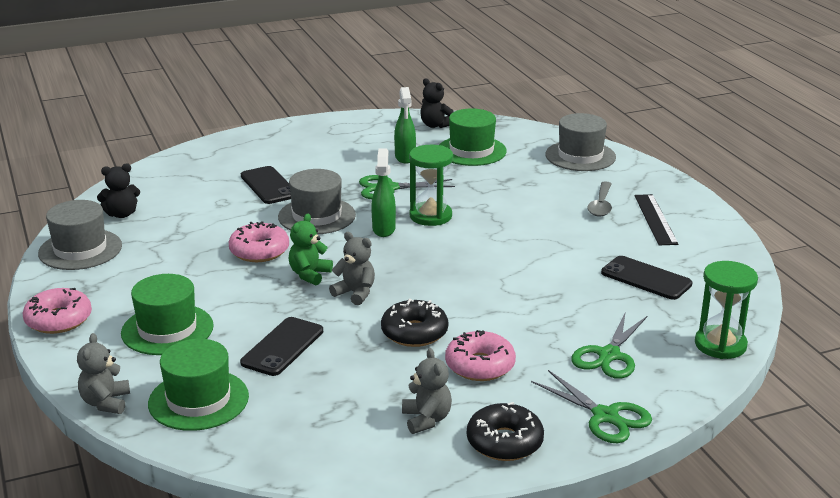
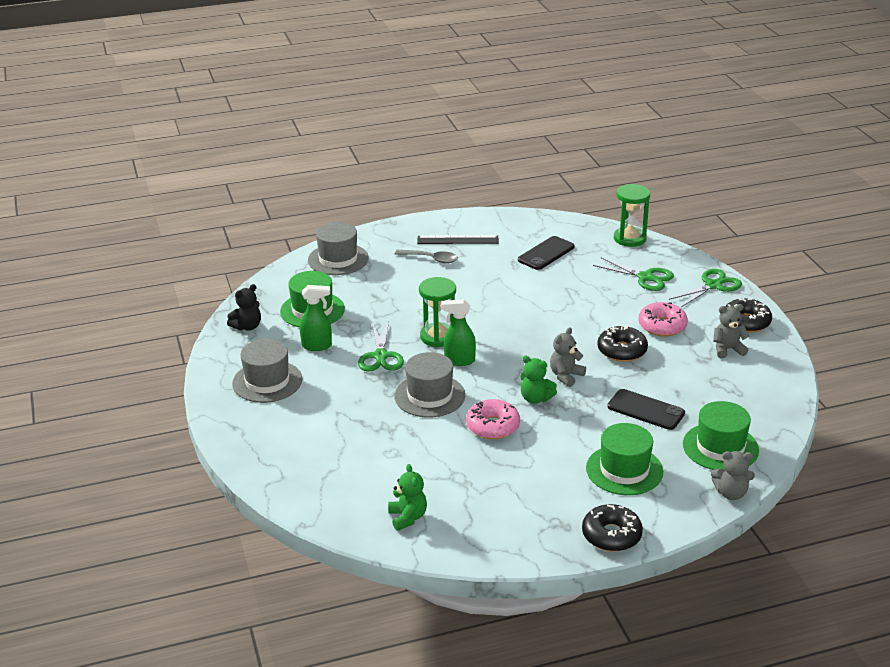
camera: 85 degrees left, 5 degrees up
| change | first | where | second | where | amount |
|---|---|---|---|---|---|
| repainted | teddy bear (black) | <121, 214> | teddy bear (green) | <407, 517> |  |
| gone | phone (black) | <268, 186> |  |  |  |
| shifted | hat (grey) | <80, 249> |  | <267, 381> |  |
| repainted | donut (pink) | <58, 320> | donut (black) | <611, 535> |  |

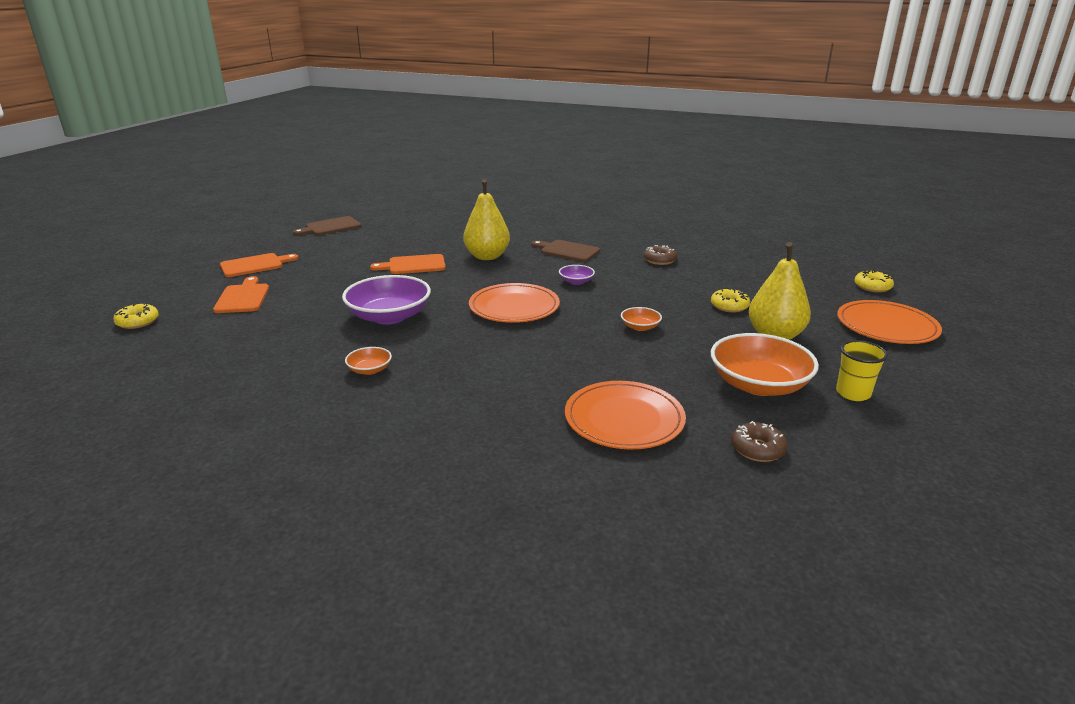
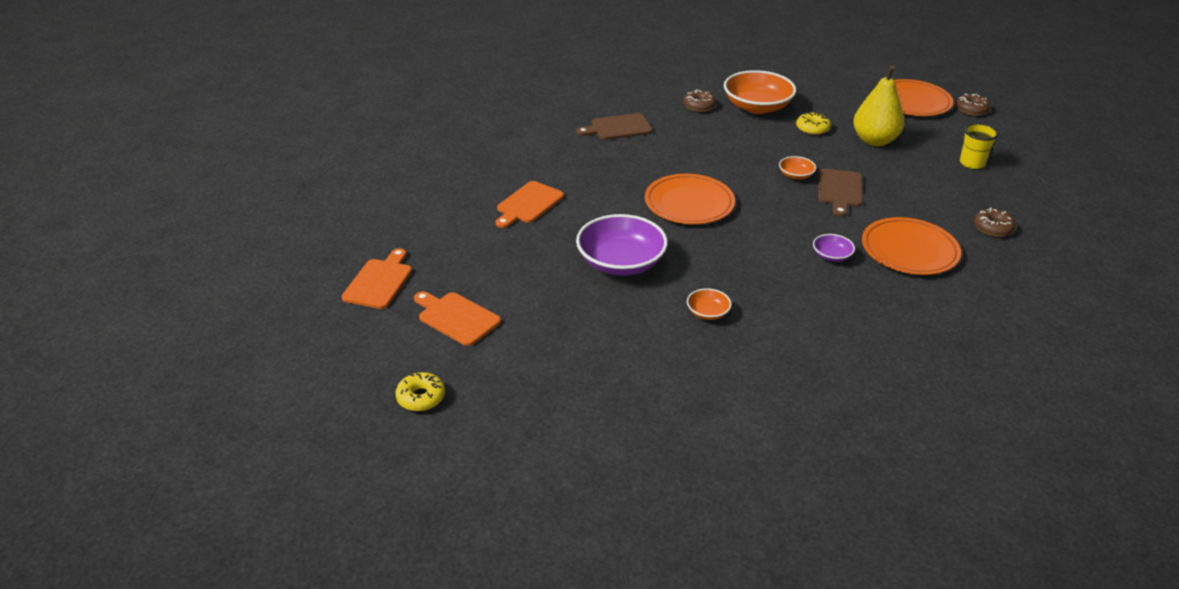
camera: 45 degrees left, 10 degrees up
| change | first | where | second | where | amount |
|---|---|---|---|---|---|
| gone | pear (yellow) | <487, 256> |  |  |  |
| shifted | cutting board (brown) | <330, 227> |  | <840, 190> |  |
| shifted | bowl (purple) | <576, 282> |  | <831, 256> |  |
| gone | donut (yellow) | <872, 287> |  |  |  |
| shifted | bowl (orange) | <758, 385> |  | <757, 107> |  |
| new |  |  | donut (brown) | <971, 109> |  |

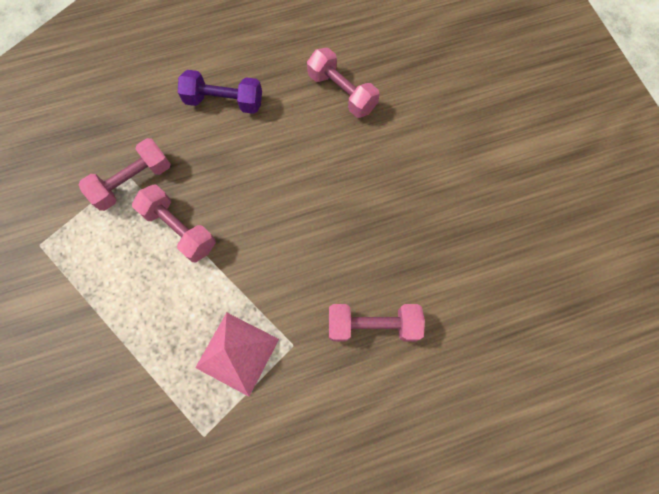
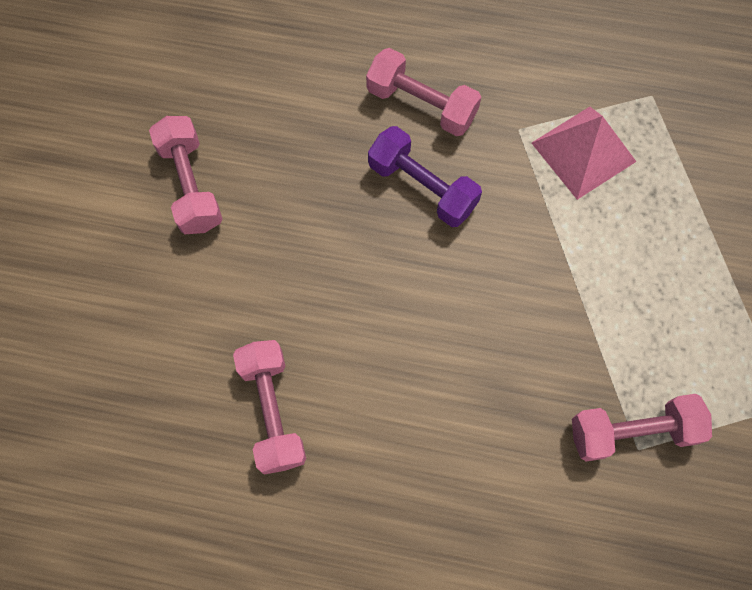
camera: 150 degrees left, 0 degrees up
| change | first | where | second | where | amount |
|---|---|---|---|---|---|
| shifted | dumbbell (purple) | <224, 102> |  | <422, 187> |  |
| shifted | dumbbell (pink) | <179, 229> |  | <191, 185> |  |

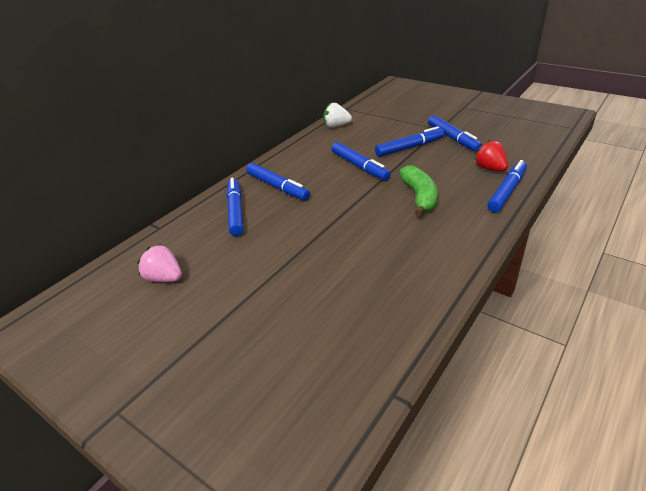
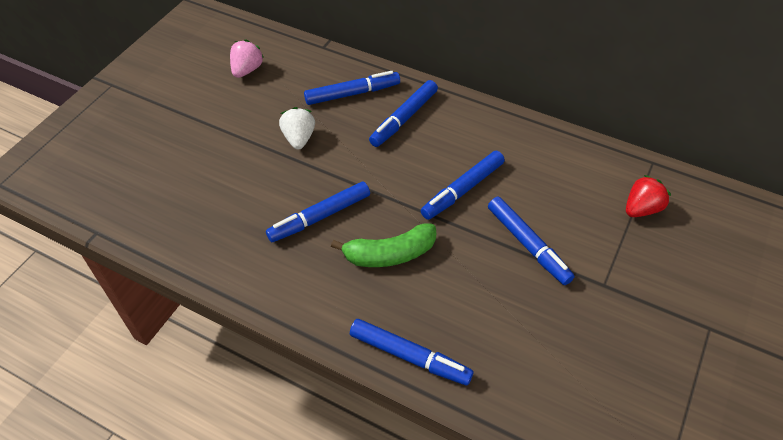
camera: 80 degrees right, 15 degrees up
| change | first | where | second | where | amount |
|---|---|---|---|---|---|
| shifted | strawberry (white) | <336, 126> |  | <299, 138> |  |
| shifted | marker (blue) | <452, 138> |  | <320, 217> |  |
| shifted | strawberry (red) | <490, 169> |  | <641, 209> |  |

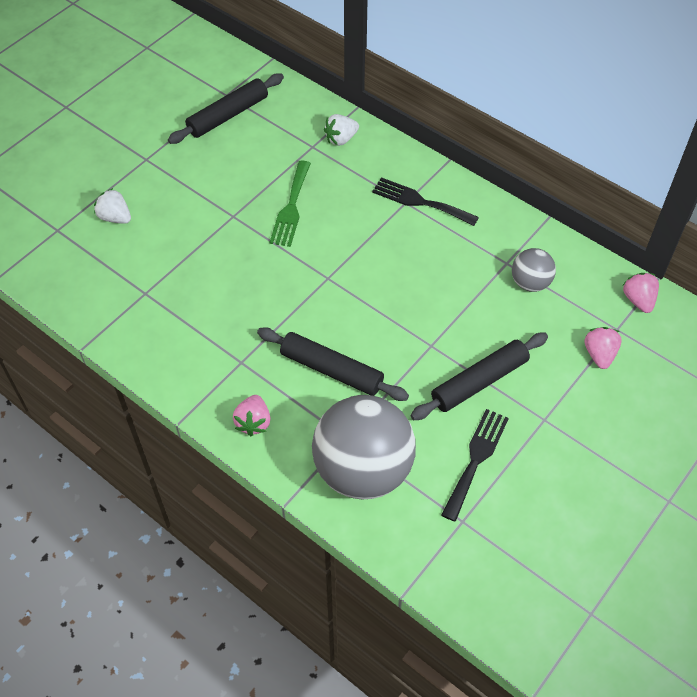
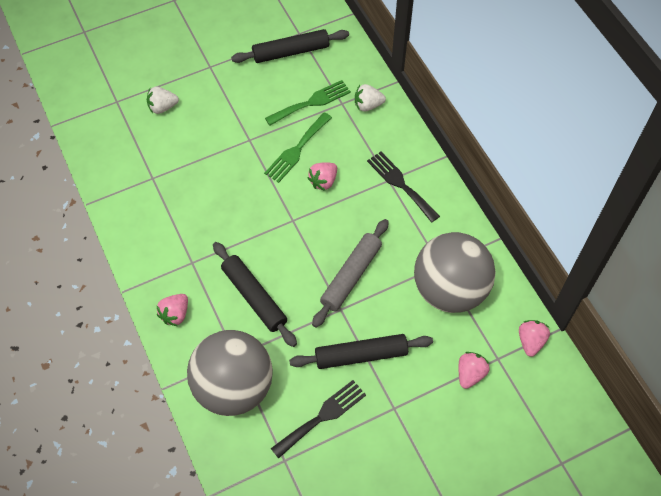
camera: 25 degrees right, 5 degrees up
| change | first | where | second | where | amount |
|---|---|---|---|---|---|
| rotated | strawberry (white) | <115, 217> |  | <162, 107> | 75 degrees counterclockwise |
| scaled | ball (grey) | <530, 283> |  | <449, 289> | x2.07 |
| new |  |  | fork (green) | <311, 102> |  |
| new |  |  | strawberry (pink) | <323, 181> |  |
| new |  |  | rolling pin (grey) | <351, 276> |  |

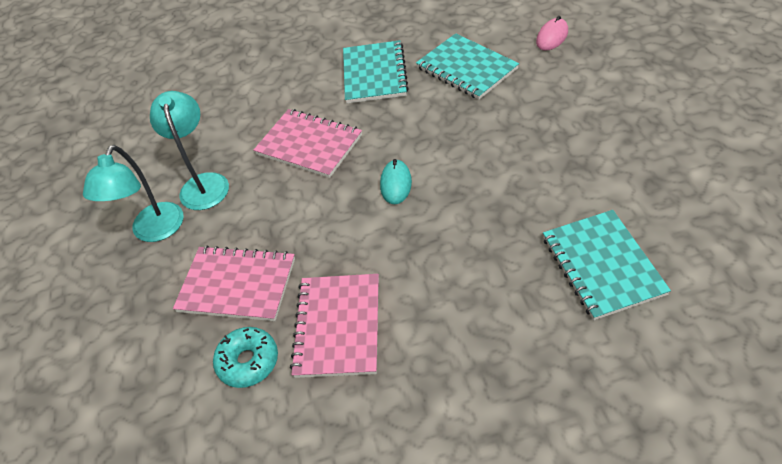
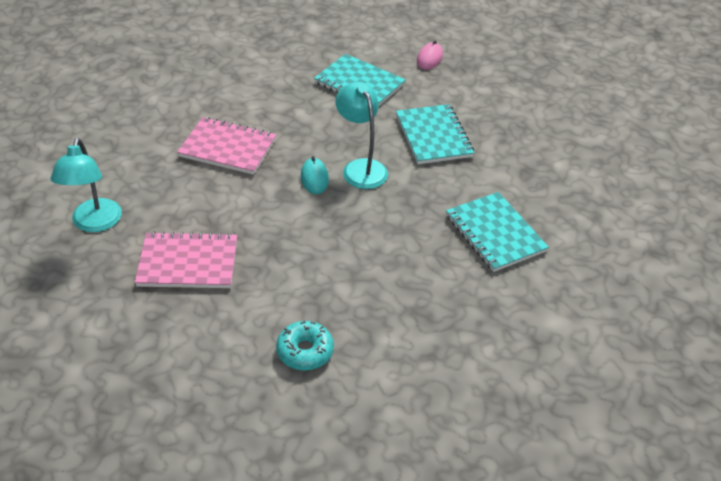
camera: 20 degrees left, 5 degrees down
| change | first | where | second | where | amount |
|---|---|---|---|---|---|
| shifted | notebook (turquoise) | <374, 74> |  | <433, 136> |  |
| shifted | lamp (turquoise) | <203, 183> |  | <360, 168> |  |
| gone | notebook (pink) | <338, 326> |  |  |  |
| shifted | donut (turquoise) | <248, 362> |  | <305, 351> |  |

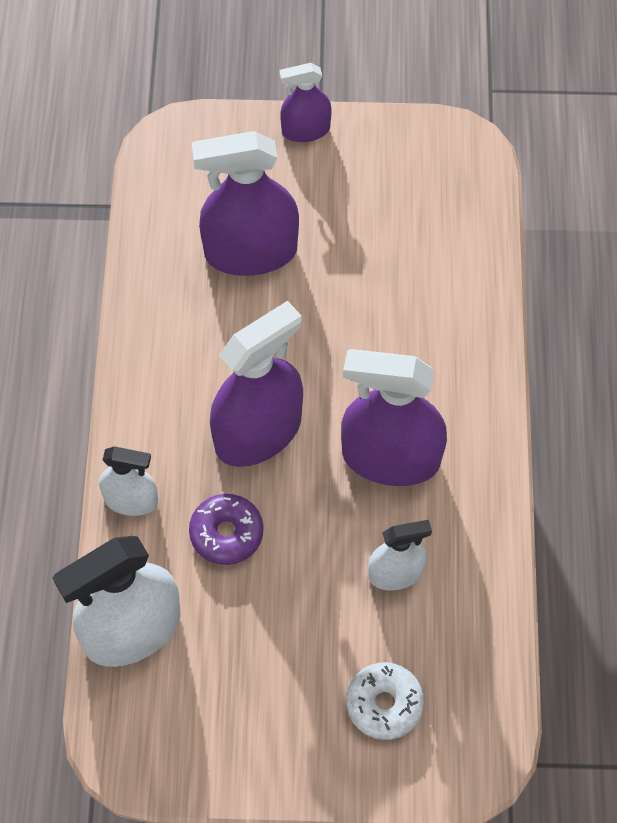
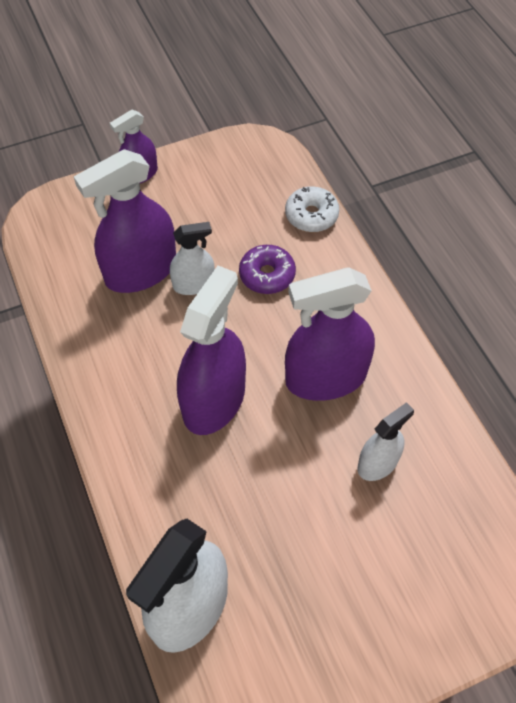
camera: 25 degrees left, 5 degrees down
| change | first | where | second | where | amount |
|---|---|---|---|---|---|
| shifted | spray bottle (white) | <131, 500> |  | <193, 284> |  |
| shifted | donut (purple) | <226, 533> |  | <267, 275> |  |
| shifted | donut (white) | <384, 704> |  | <311, 215> |  |

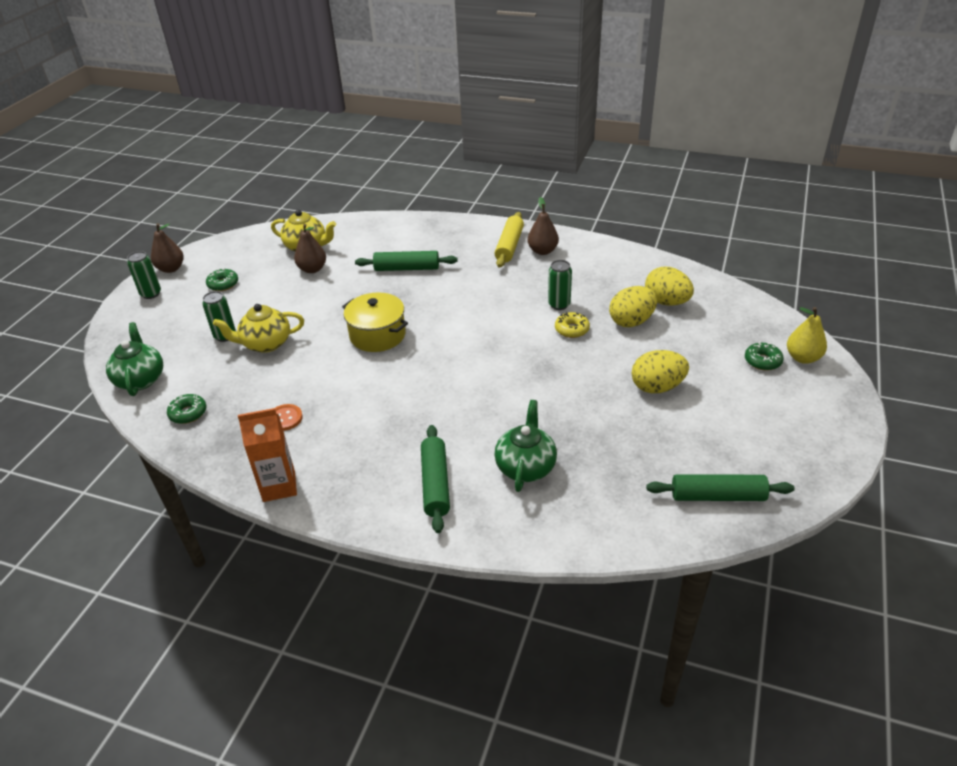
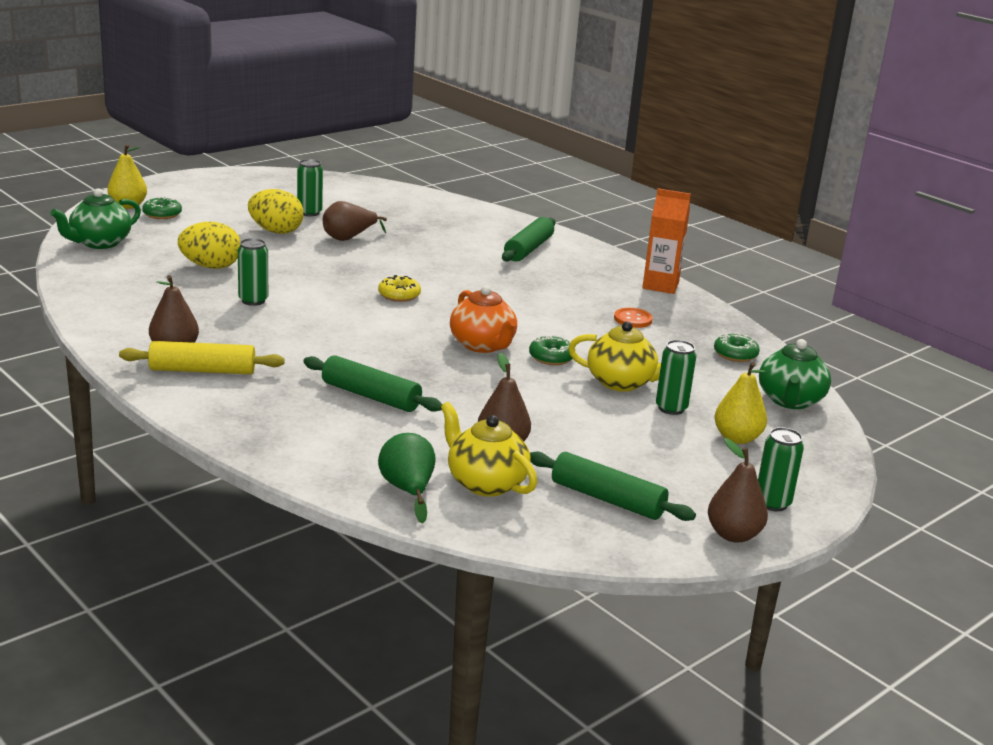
camera: 155 degrees left, 15 degrees down
| change | first | where | second | where | amount |
|---|---|---|---|---|---|
| rotated | rolling pin (yellow) | <509, 246> |  | <202, 370> | 45 degrees clockwise |
| gone | egg (yellow) | <666, 302> |  |  |  |
| shifted | donut (green) | <223, 284> |  | <551, 357> |  |
| swapped | pot (yellow) | <377, 335> | teapot (orange) | <483, 345> |  |
| shifted | donut (yellow) | <572, 329> |  | <399, 295> |  |
| shifted | teapot (green) | <525, 466> |  | <99, 243> |  |
| shifted | rolling pin (green) | <717, 496> |  | <607, 499> |  |
| new |  |  | can (green) | <309, 213> |  |
| new |  |  | pear (brown) | <349, 238> |  |
| new |  |  | pear (yellow) | <737, 438> |  |
| new |  |  | pear (green) | <408, 490> |  |

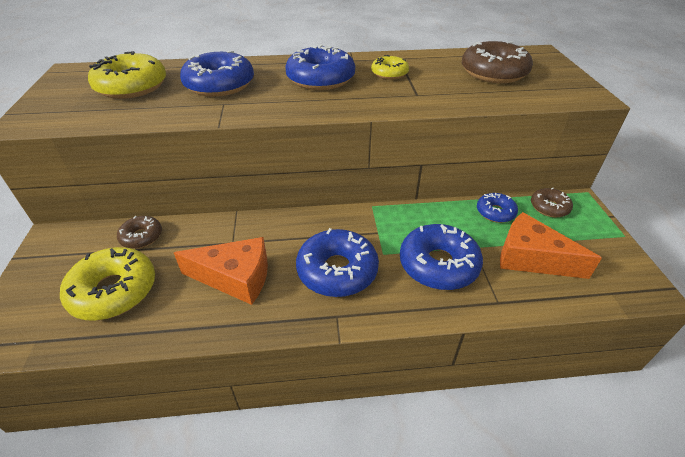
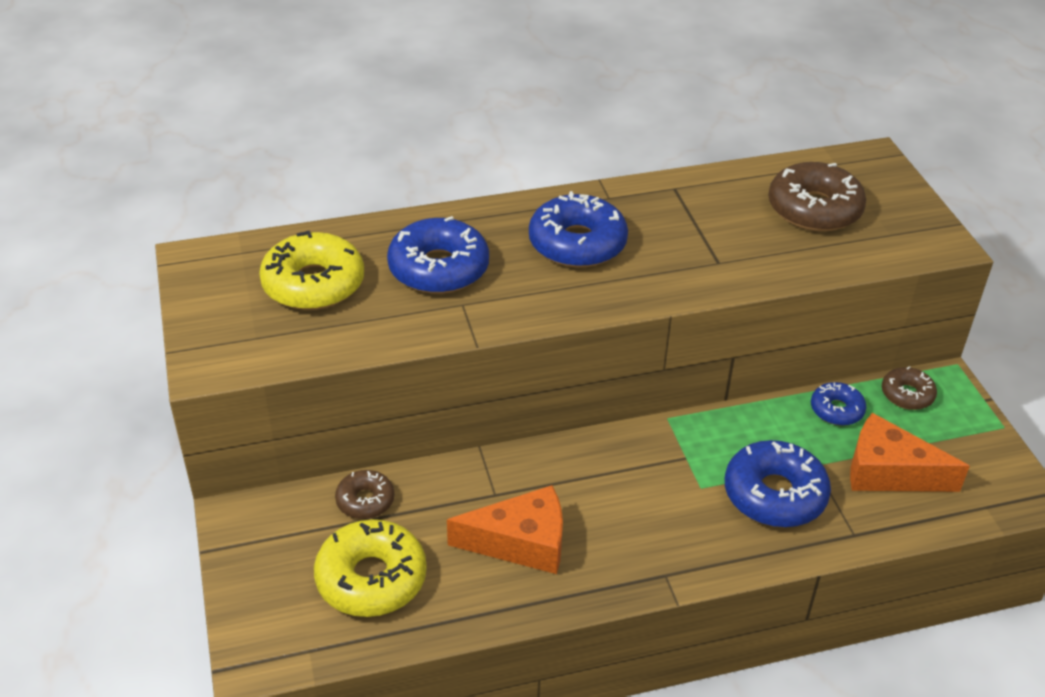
camera: 10 degrees left, 0 degrees up
| change | first | where | second | where | amount |
|---|---|---|---|---|---|
| gone | donut (yellow) | <389, 73> |  |  |  |
| gone | donut (blue) | <337, 271> |  |  |  |

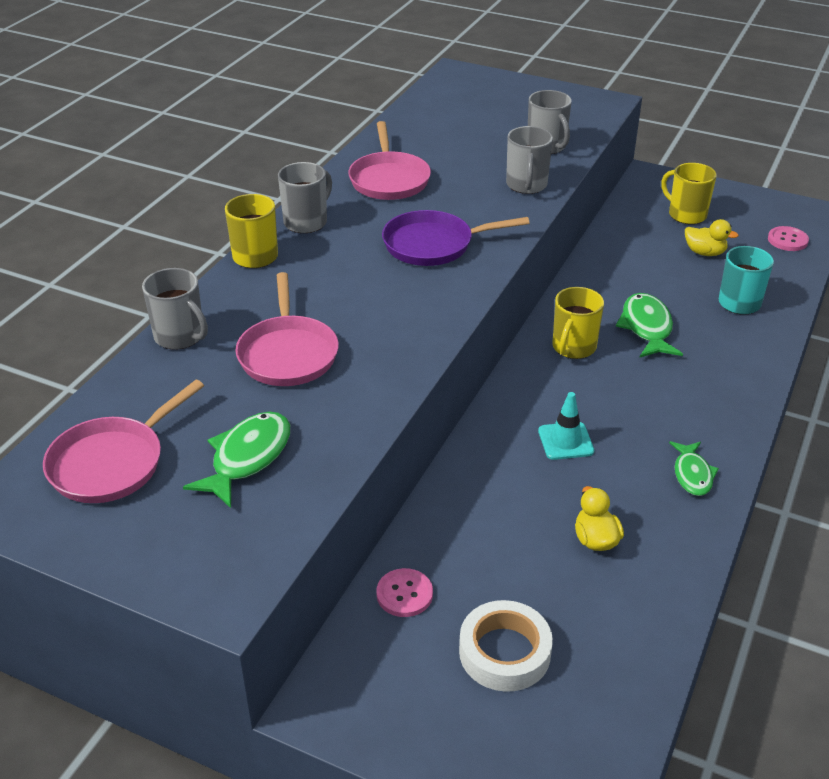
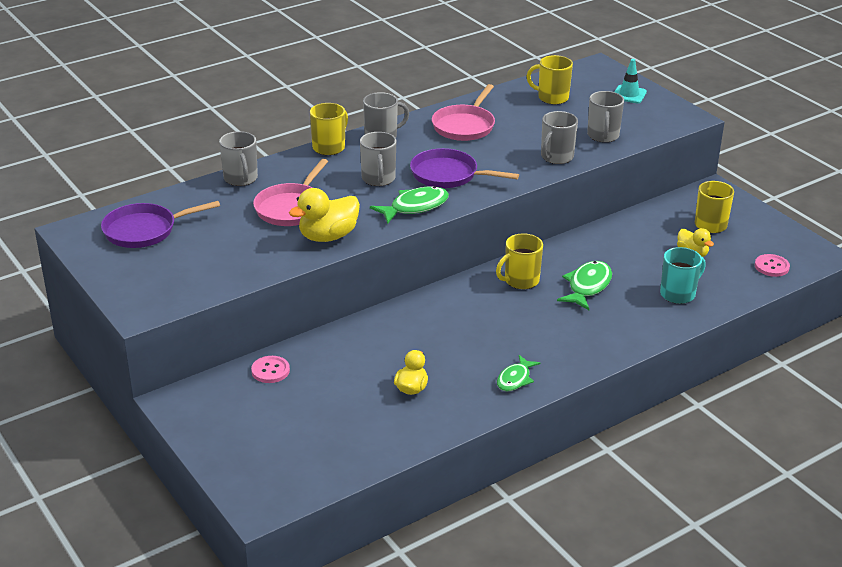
camera: 30 degrees right, 5 degrees down
| change | first | where | second | where | amount |
|---|---|---|---|---|---|
| repainted | pan (pink) | <112, 463> | pan (purple) | <144, 230> |  |
| shifted | traffic cone (turquoise) | <565, 441> |  | <629, 94> |  |
| shifted | fish (green) | <247, 458> |  | <415, 207> |  |
| gone | tape (white) | <504, 652> |  |  |  |
| new |  |  | mug (yellow) | <552, 97> |  |
| new |  |  | mug (grey) | <378, 179> |  |
| new |  |  | duck (yellow) | <328, 236> |  |

